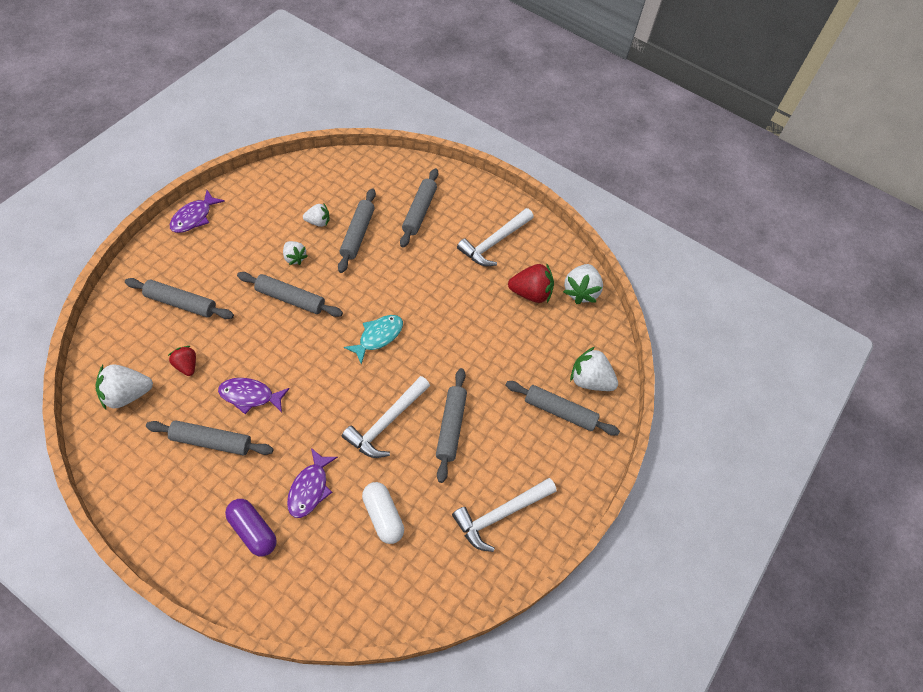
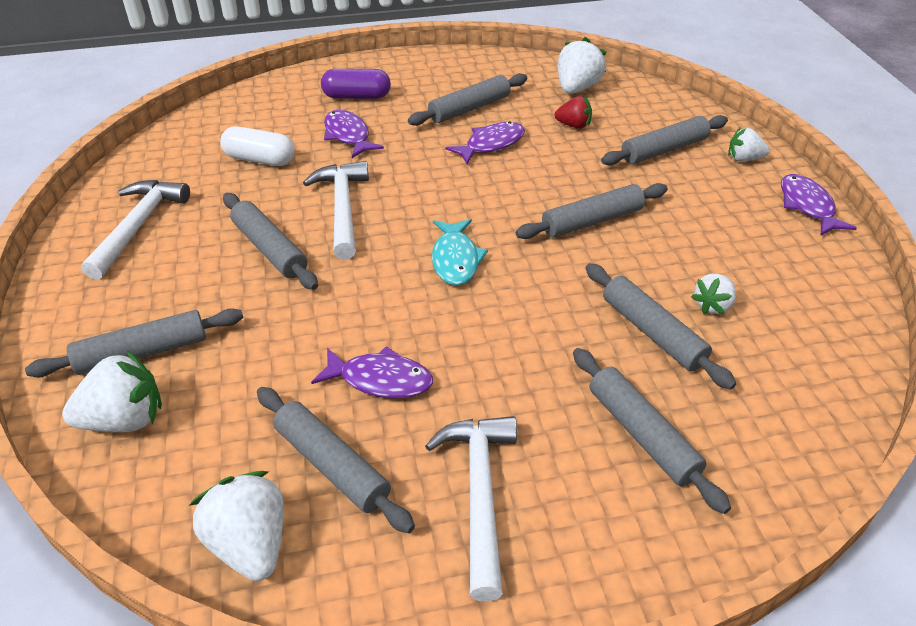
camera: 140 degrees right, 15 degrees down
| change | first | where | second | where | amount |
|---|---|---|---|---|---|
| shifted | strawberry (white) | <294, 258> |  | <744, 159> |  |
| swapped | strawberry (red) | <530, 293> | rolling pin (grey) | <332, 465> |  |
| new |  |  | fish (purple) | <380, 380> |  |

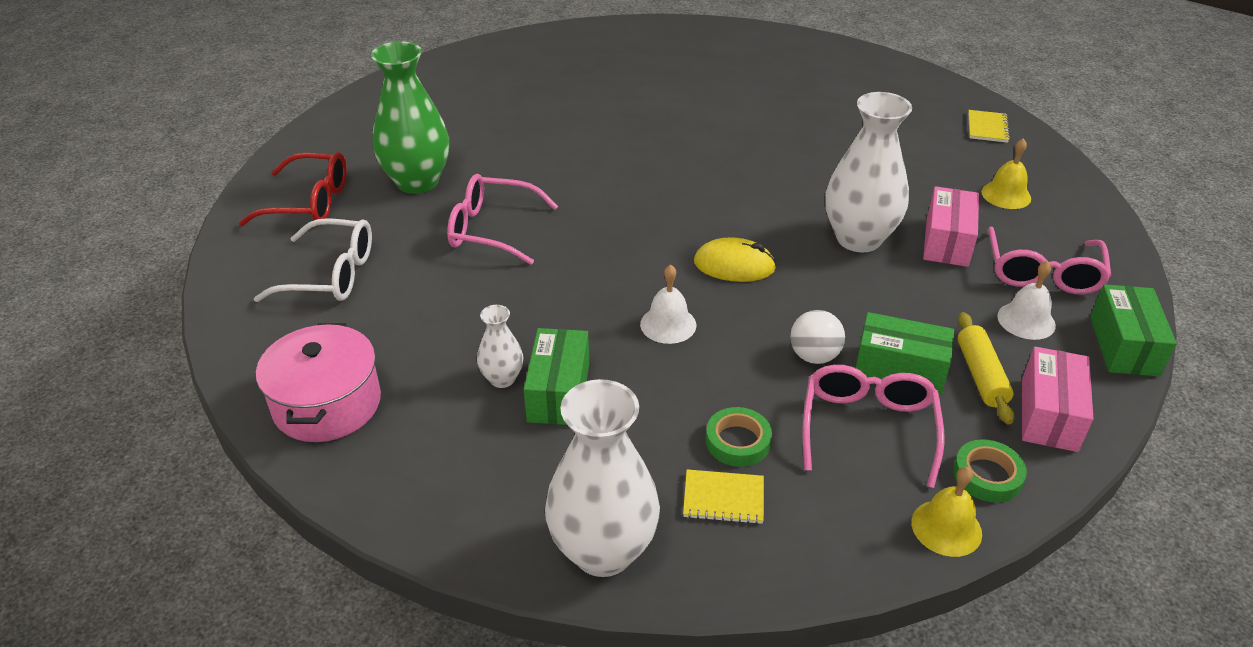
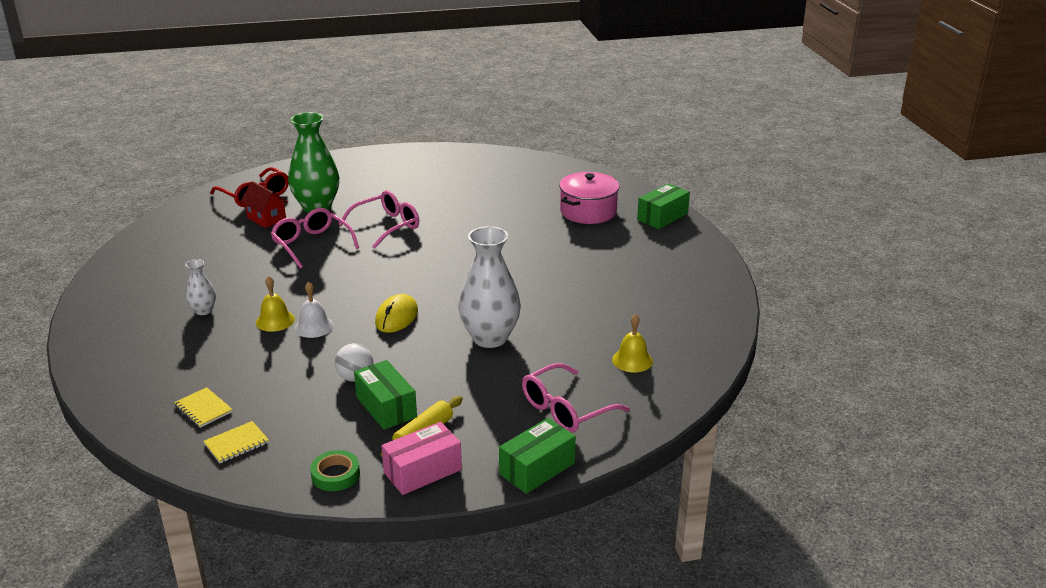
camera: 40 degrees right, 10 degrees down
| change | first | where | second | where | amount |
|---|---|---|---|---|---|
| shifted | notebook (yellow) | <987, 128> |  | <236, 444> |  |
| gone | box (pink) | <947, 241> |  |  |  |
| gone | glasses (white) | <331, 274> |  |  |  |
| rotated | mouse (yellow) | <734, 265> |  | <396, 317> | 60 degrees clockwise |
| gone | bell (white) | <1026, 320> |  |  |  |
| shifted | pot (pink) | <327, 404> |  | <588, 211> |  |
| shifted | box (green) | <558, 392> |  | <662, 217> |  |
| shifted | glasses (pink) | <868, 427> |  | <387, 226> |  |
| gone | vase (white) | <603, 551> |  |  |  |
| gone | tape (green) | <737, 441> |  |  |  |
| shifted | bell (yellow) | <946, 527> |  | <275, 320> |  |
| new |  |  | house (red) | <266, 218> |  |

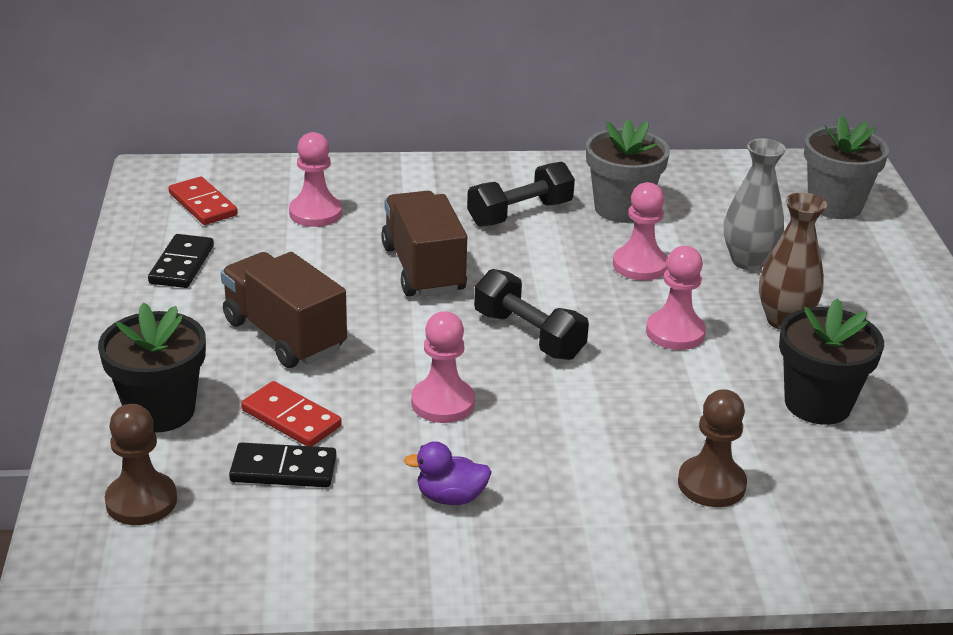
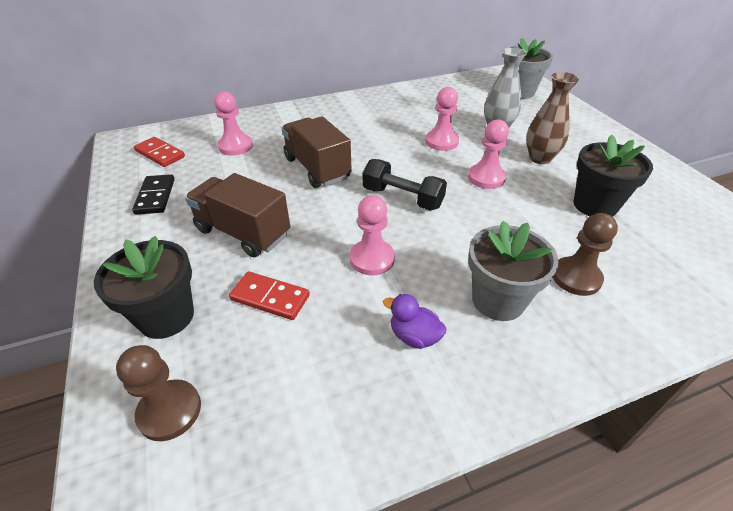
camera: 15 degrees left, 10 degrees up
| change | first | where | second | where | amount |
|---|---|---|---|---|---|
| shifted | flower pot (grey) | <621, 209> |  | <498, 300> |  |
| gone | dumbbell (black) | <520, 214> |  |  |  |
| rotated | duck (purple) | <450, 497> |  | <414, 336> | 45 degrees clockwise |
| gone | domino (black) | <283, 470> |  |  |  |

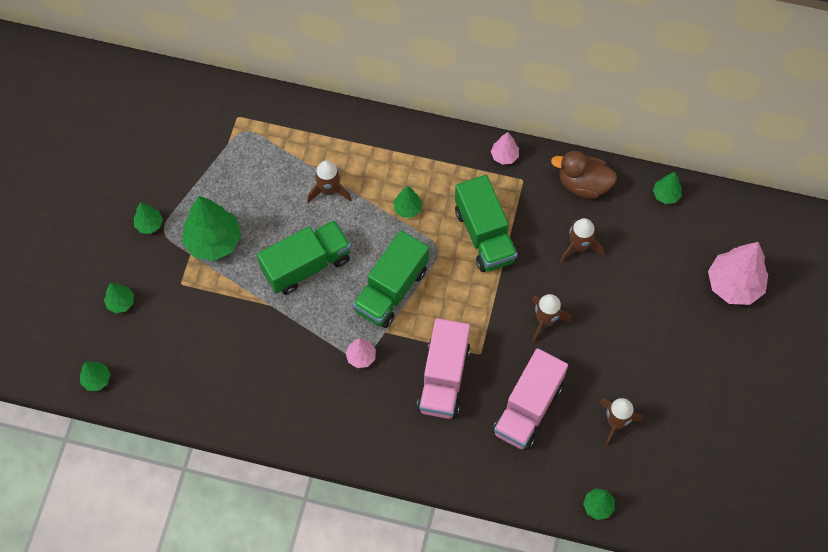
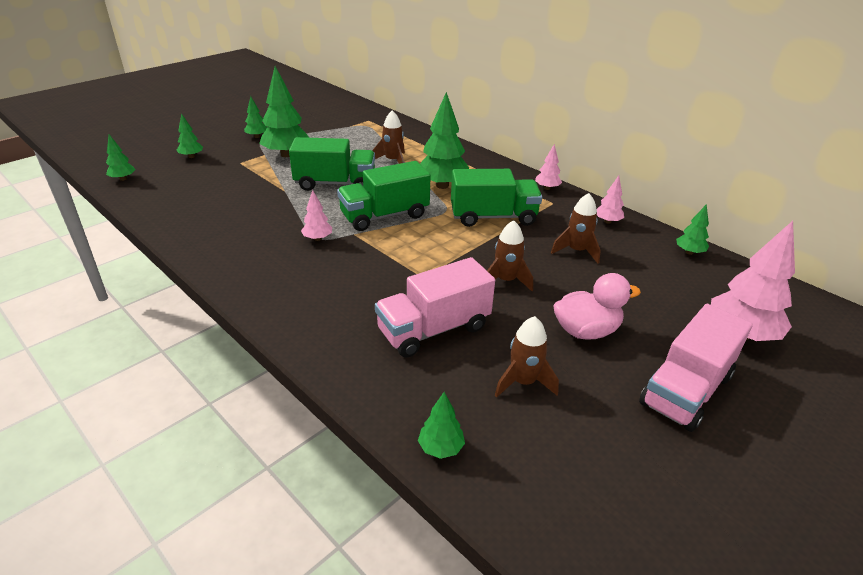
camera: 30 degrees right, 30 degrees down
| change | first | where | second | where | amount |
|---|---|---|---|---|---|
| swapped | duck (brown) | <583, 184> | tree (pink) | <607, 221> |  |
| rotated | truck (green) | <484, 235> |  | <493, 217> | 105 degrees counterclockwise |
| scaled | tree (green) | <407, 208> |  | <442, 185> | x2.00 |
| shifted | truck (pink) | <443, 378> |  | <686, 390> |  |
| new |  |  | duck (pink) | <586, 331> |  |

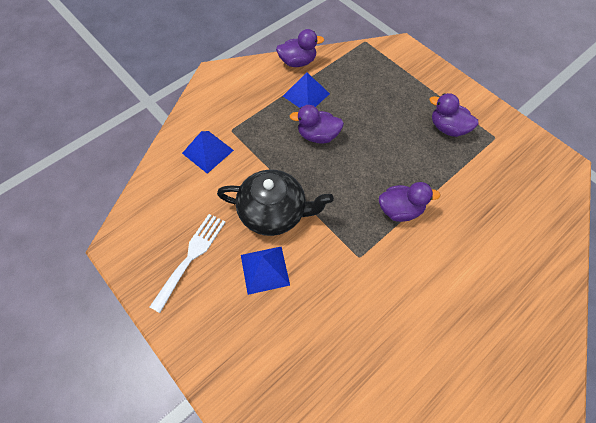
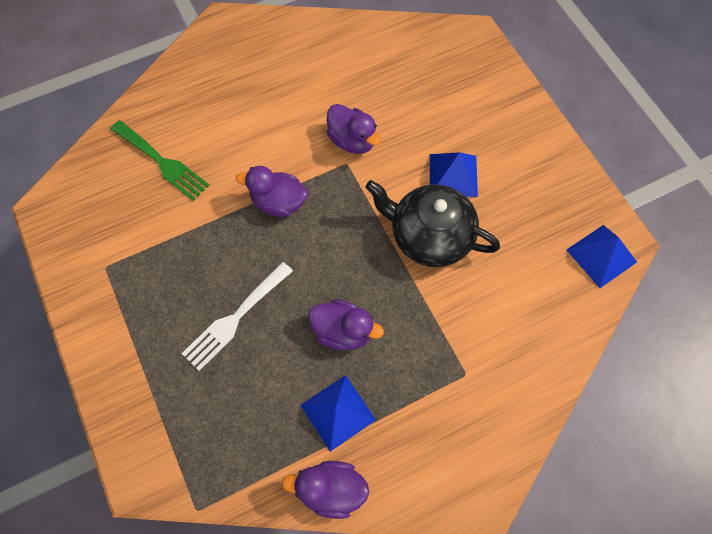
camera: 165 degrees left, 5 degrees up
| change | first | where | second | where | amount |
|---|---|---|---|---|---|
| shifted | duck (purple) | <447, 128> |  | <352, 140> |  |
| shifted | pyramid (blue) | <207, 151> |  | <601, 256> |  |
| shifted | fork (white) | <191, 257> |  | <235, 318> |  |
| new |  |  | fork (green) | <162, 162> |  |

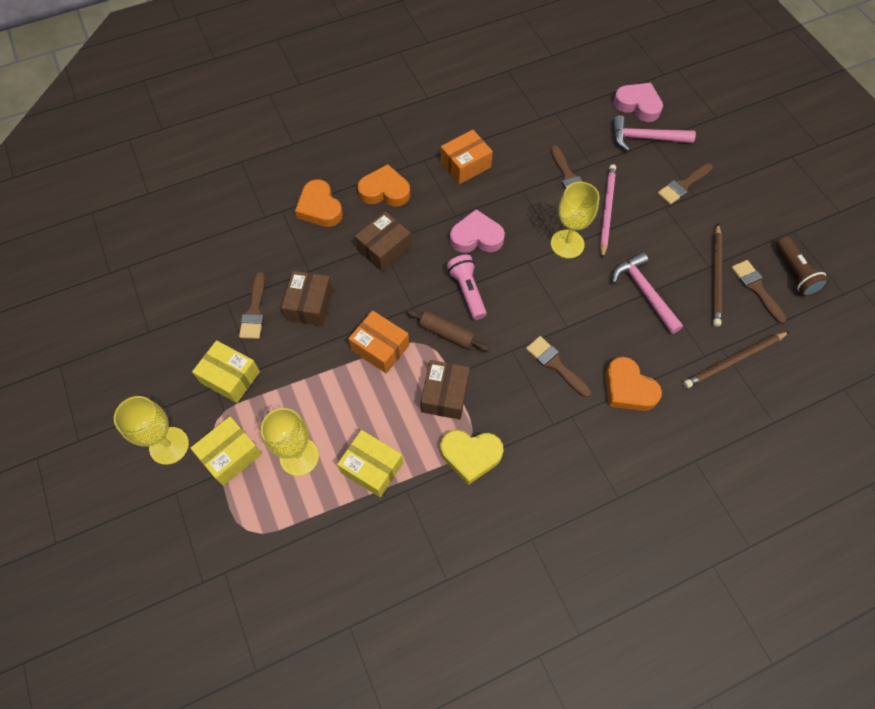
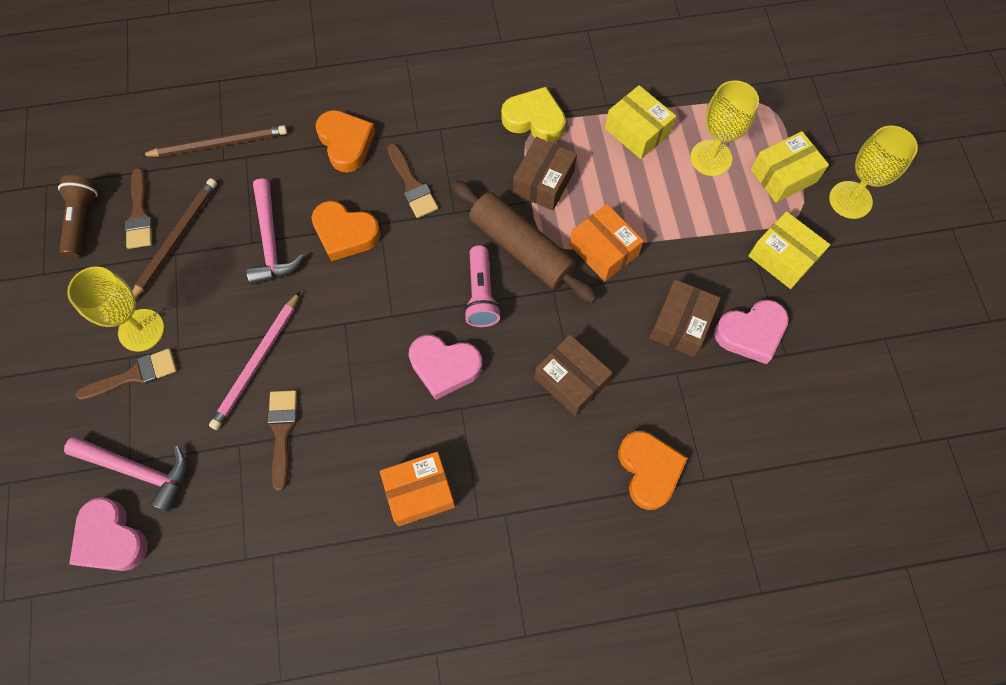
camera: 165 degrees left, 5 degrees up
| change | first | where | second | where | amount |
|---|---|---|---|---|---|
| shifted | heart (orange) | <385, 191> |  | <345, 233> |  |
| shifted | goblet (yellow) | <567, 244> |  | <141, 330> |  |
| rotated | box (brown) | <384, 248> |  | <571, 380> | 75 degrees clockwise |
| swapped | brush (brown) | <254, 311> | heart (pink) | <751, 333> |  |
| scaled | rolling pin (brown) | <447, 333> |  | <522, 248> | x1.70 |

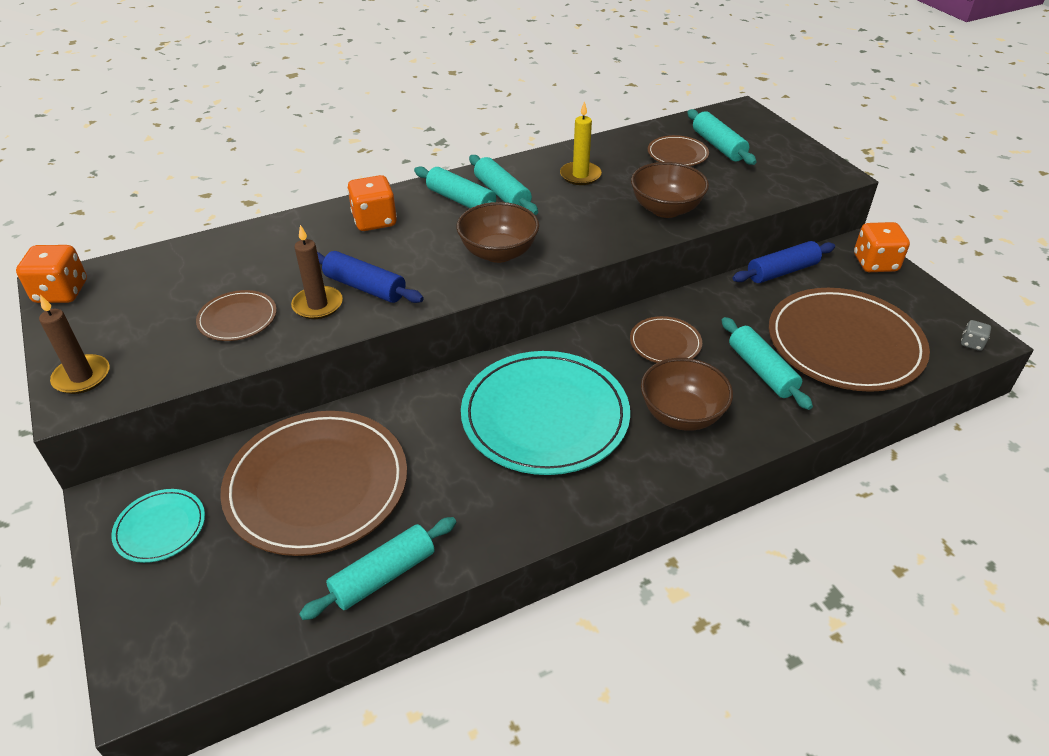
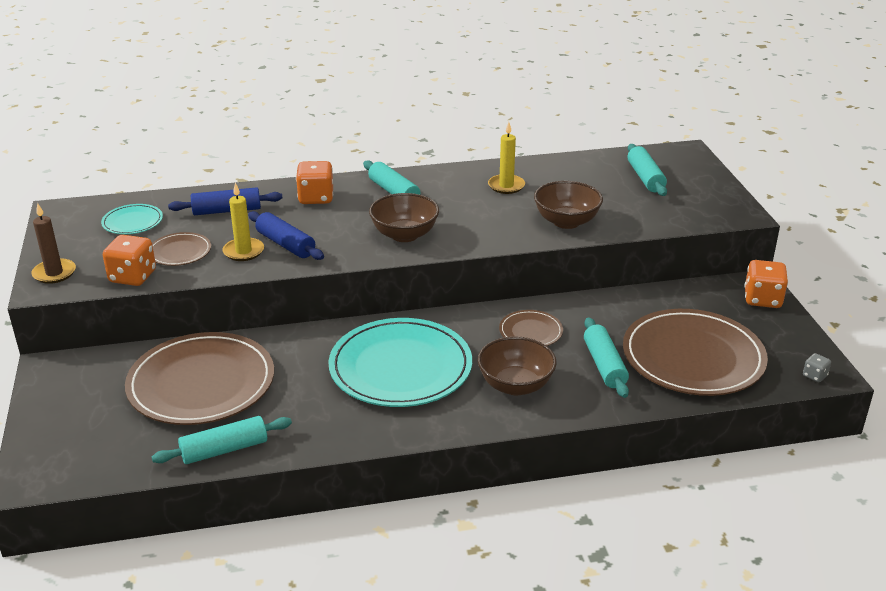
camera: 15 degrees right, 10 degrees down
| change | first | where | second | where | amount |
|---|---|---|---|---|---|
| gone | plate (brown) | <677, 154> |  |  |  |
| gone | rolling pin (turquoise) | <502, 194> |  |  |  |
| repainted | candle (brown) | <318, 305> | candle (yellow) | <243, 251> |  |
| shifted | rolling pin (blue) | <782, 271> |  | <227, 211> |  |
| shifted | dice (orange) | <61, 292> |  | <132, 277> |  |
| shifted | plate (turquoise) | <160, 527> |  | <132, 222> |  |

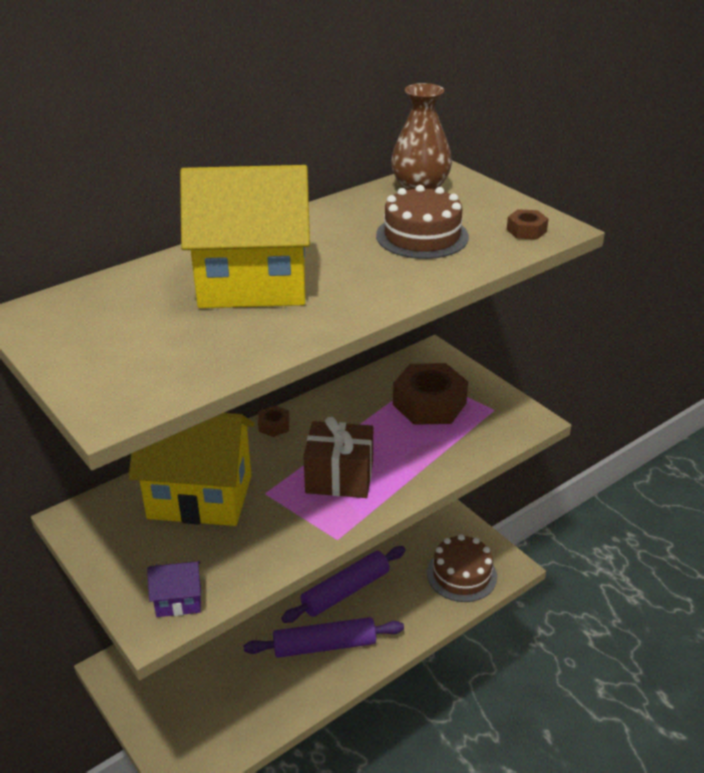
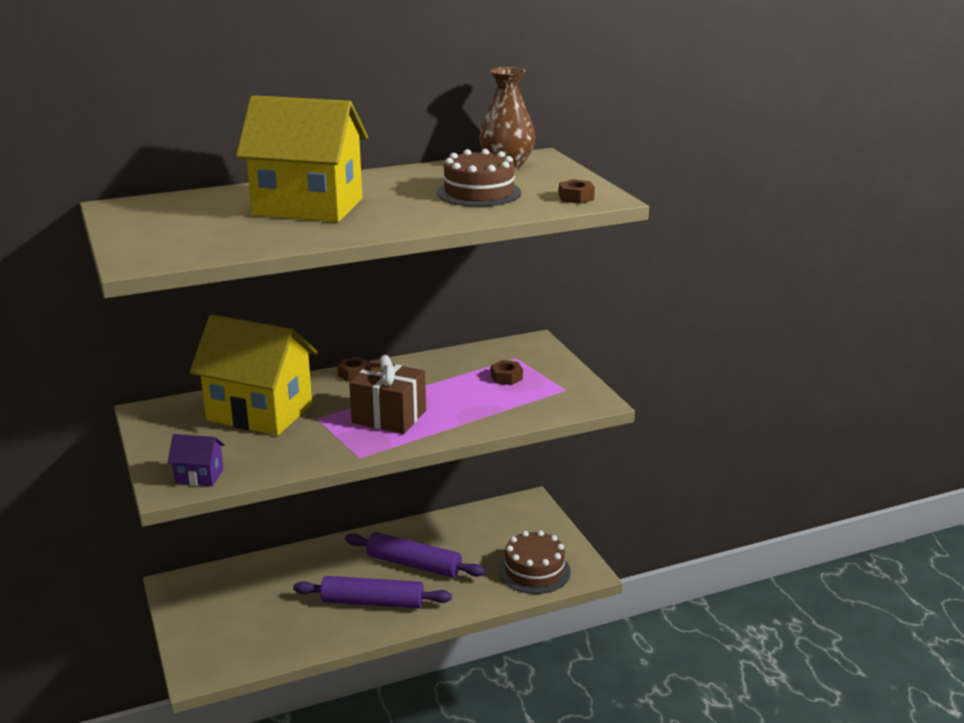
camera: 15 degrees right, 10 degrees down
| change | first | where | second | where | amount |
|---|---|---|---|---|---|
| scaled | nut (brown) | <429, 404> |  | <506, 377> | x0.45 |
| rotated | rolling pin (purple) | <345, 591> |  | <414, 564> | 45 degrees clockwise |

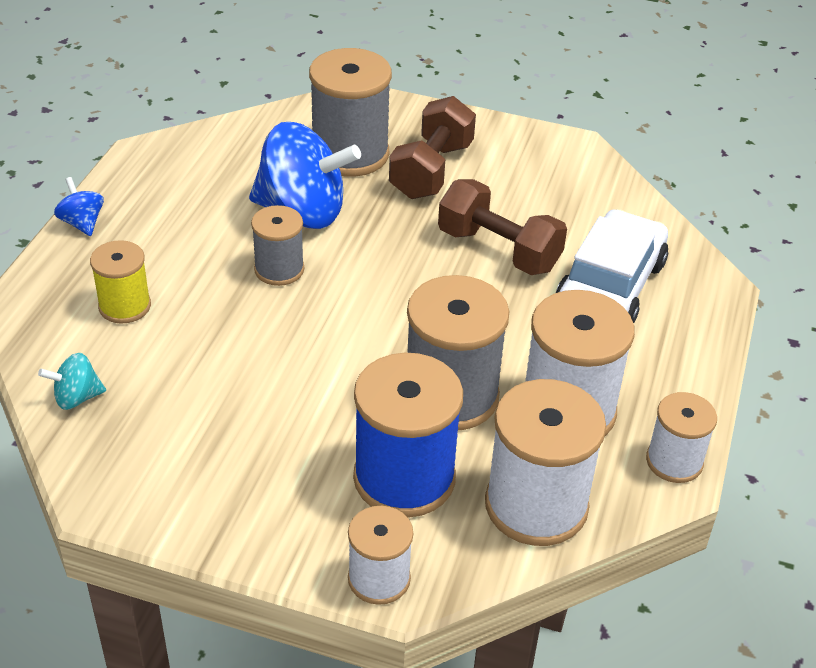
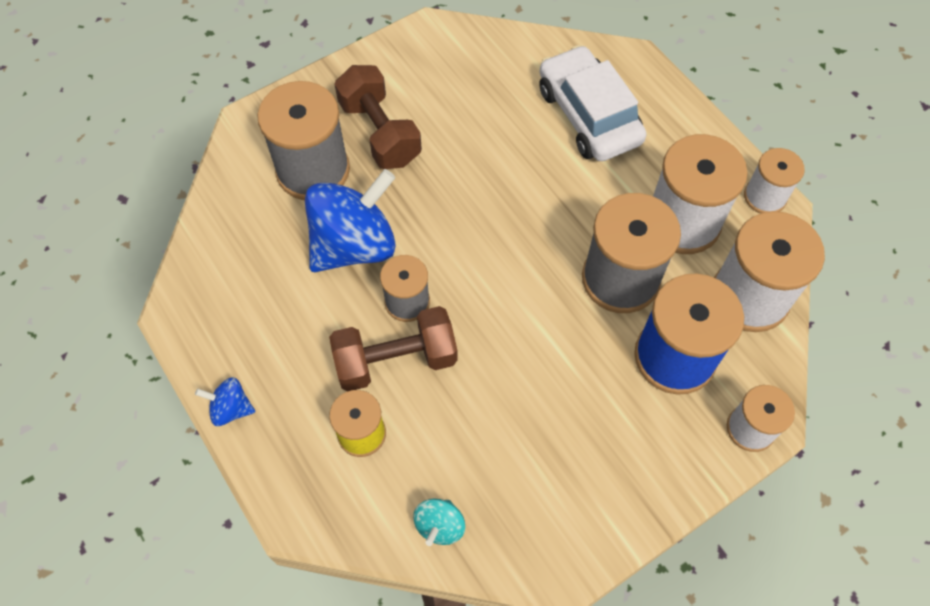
camera: 50 degrees left, 20 degrees up
| change | first | where | second | where | amount |
|---|---|---|---|---|---|
| shifted | dumbbell (brown) | <498, 250> |  | <396, 360> |  |

